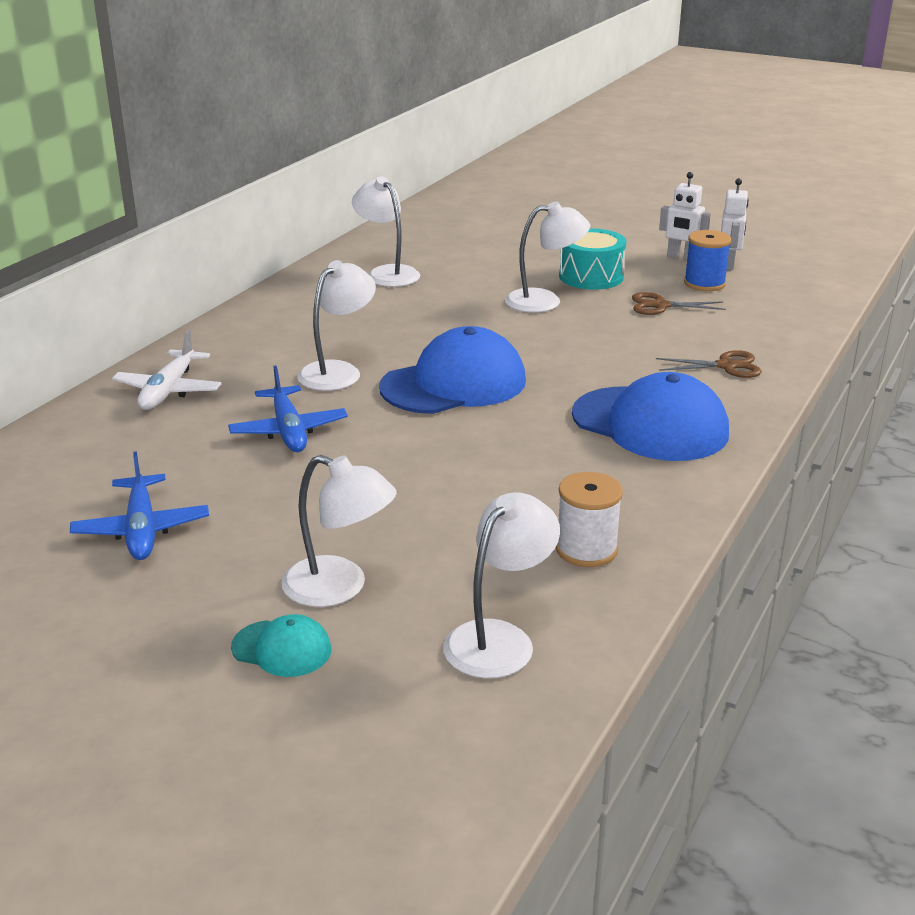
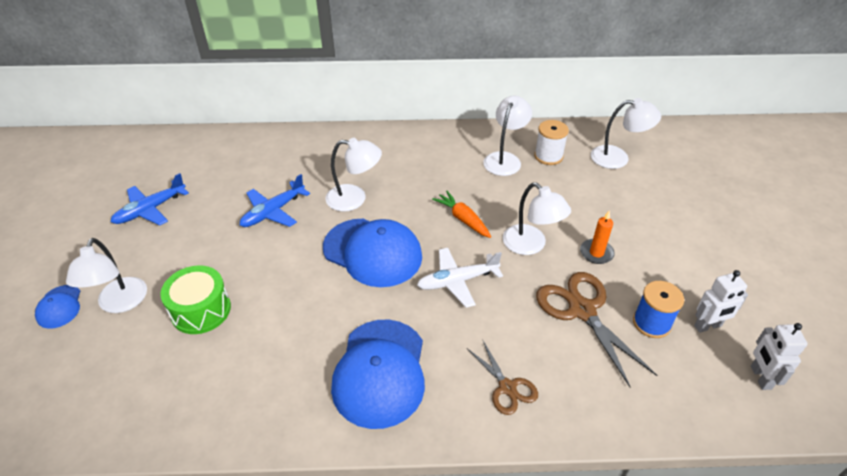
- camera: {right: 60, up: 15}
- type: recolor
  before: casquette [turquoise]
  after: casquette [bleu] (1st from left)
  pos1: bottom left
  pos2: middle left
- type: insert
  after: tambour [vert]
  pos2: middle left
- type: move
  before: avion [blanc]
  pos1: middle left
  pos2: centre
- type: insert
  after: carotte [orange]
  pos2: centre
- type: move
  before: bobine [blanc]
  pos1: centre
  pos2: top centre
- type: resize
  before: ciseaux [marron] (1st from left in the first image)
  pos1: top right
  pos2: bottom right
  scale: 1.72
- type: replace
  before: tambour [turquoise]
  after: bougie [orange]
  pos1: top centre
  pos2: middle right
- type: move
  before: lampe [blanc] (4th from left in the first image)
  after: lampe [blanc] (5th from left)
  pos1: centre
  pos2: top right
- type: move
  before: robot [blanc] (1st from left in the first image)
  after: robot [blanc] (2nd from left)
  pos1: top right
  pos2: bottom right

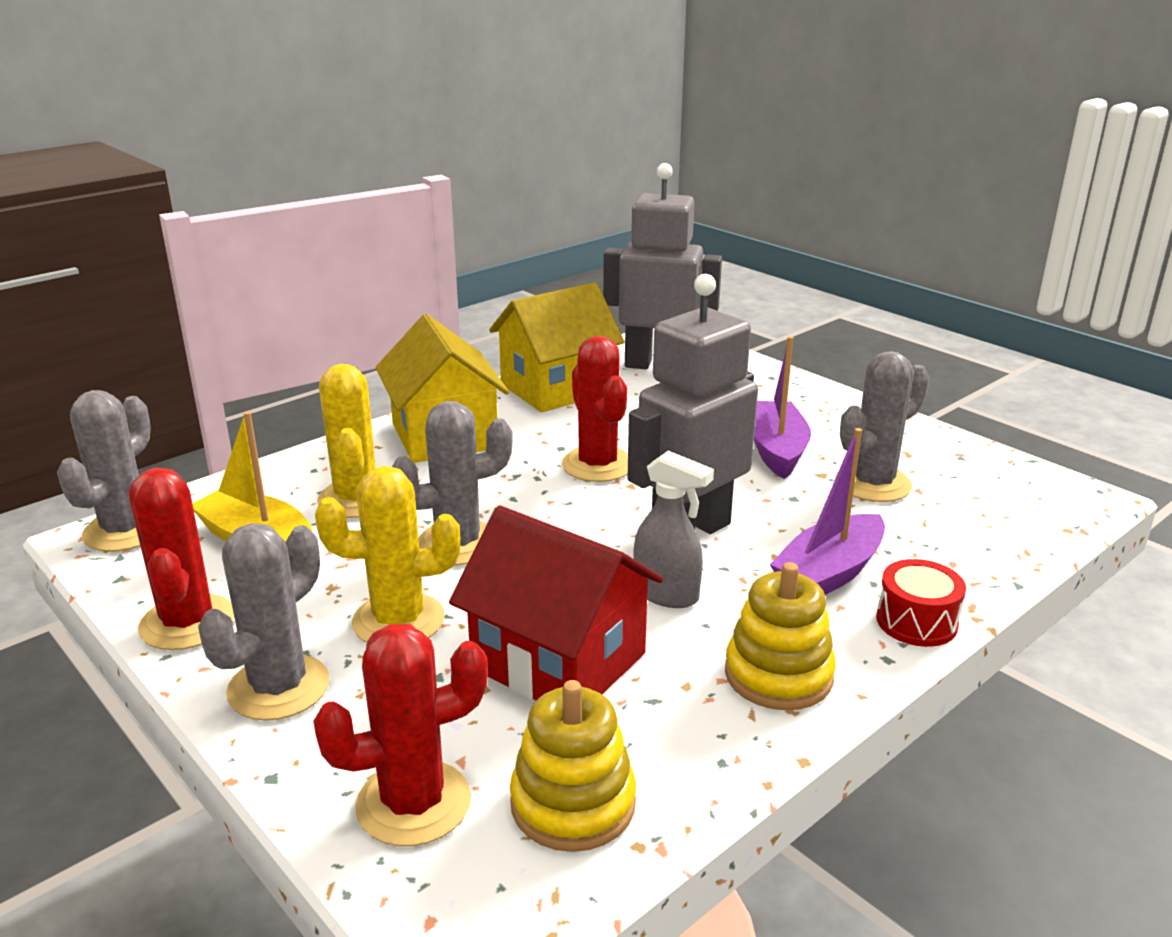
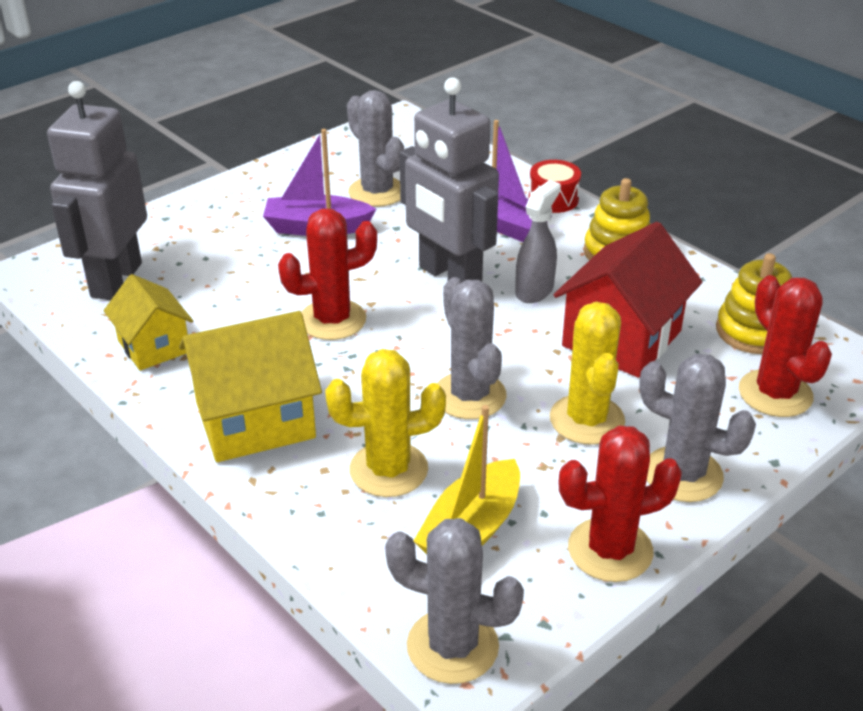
- camera: {right: -90, up: 10}
- type: resize
  before: maison [jaune] (2nd from left in the first image)
  pos1: centre
  pos2: middle left
  scale: 0.62

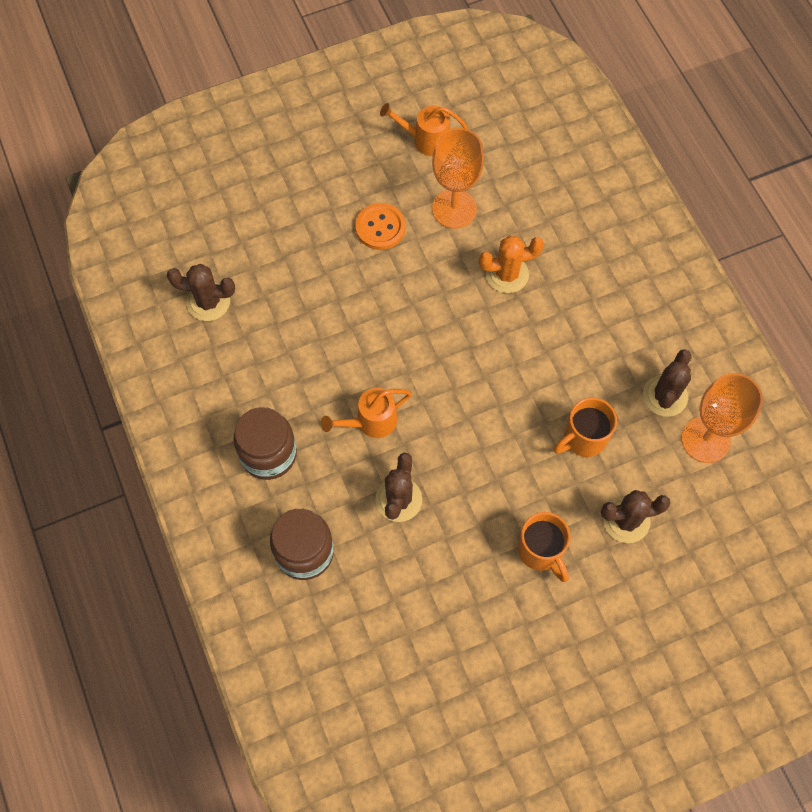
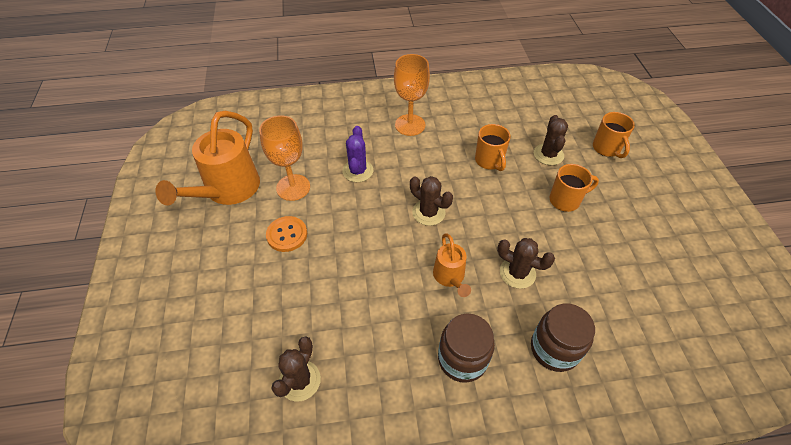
- camera: {right: -75, up: -15}
- type: resize
  before: arrosoir [orange] (2nd from left in the first image)
  pos1: top centre
  pos2: middle left
  scale: 1.9
- type: recolor
  before: cactus [orange]
  after: cactus [violet]
  pos1: top centre
  pos2: centre
- type: move
  before: verre à pied [orange] (2nd from left)
  pos1: middle right
  pos2: top centre
- type: move
  before: cactus [marron] (4th from left in the first image)
  after: cactus [marron] (2nd from left)
  pos1: middle right
  pos2: centre
- type: insert
  after: tasse [orange] (3rd from left)
  pos2: top right

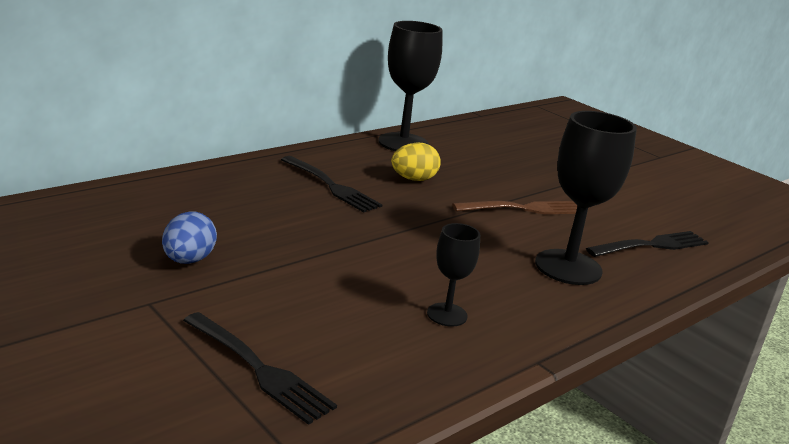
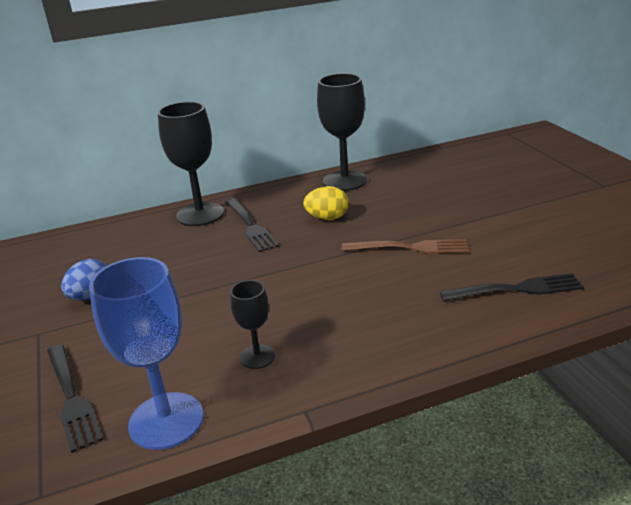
- camera: {right: 25, up: 5}
- type: insert
  after: verre à pied [bleu]
  pos2: bottom left
- type: move
  before: verre à pied [noir] (3rd from left in the first image)
  after: verre à pied [noir] (1st from left)
  pos1: middle right
  pos2: top left

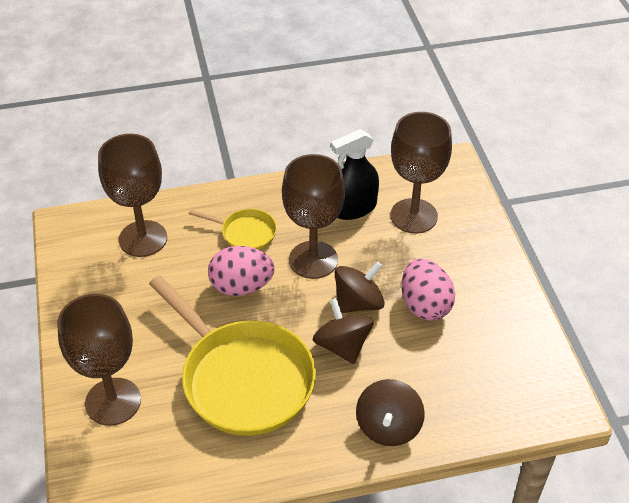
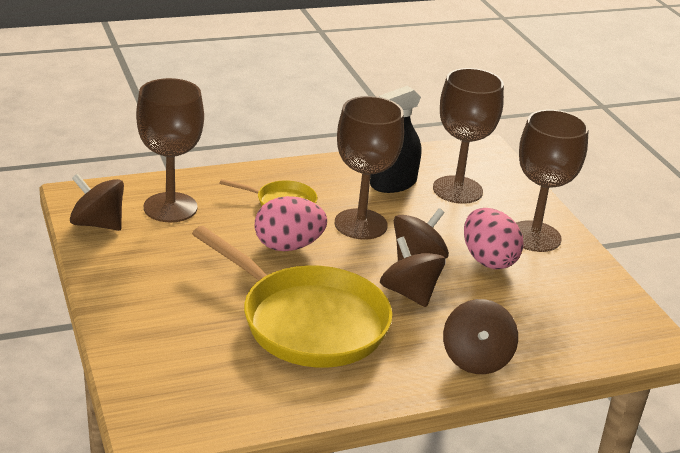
- camera: {right: -10, up: -15}
- type: insert
  after: toupie [marron] (1st from left)
  pos2: middle left
- type: move
  before: verre à pied [marron] (1st from left in the first image)
  after: verre à pied [marron] (4th from left)
  pos1: bottom left
  pos2: middle right

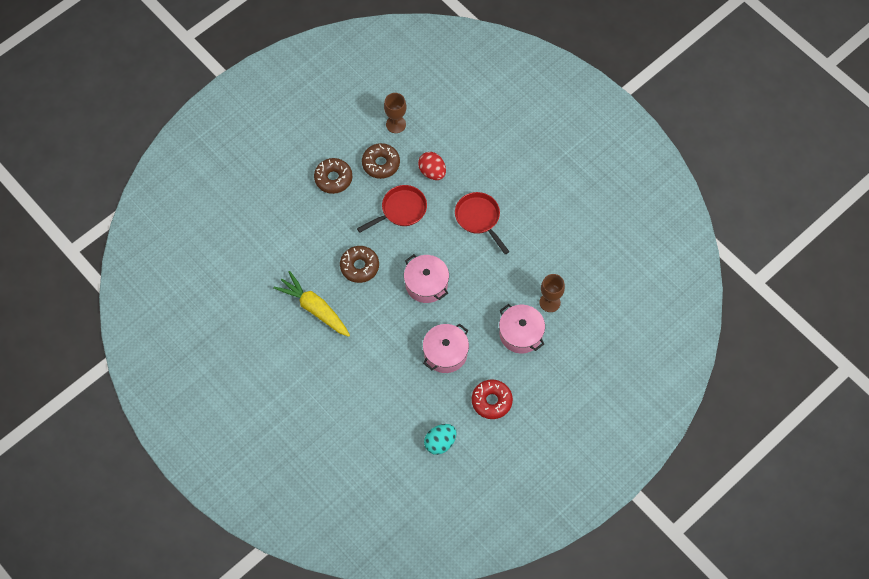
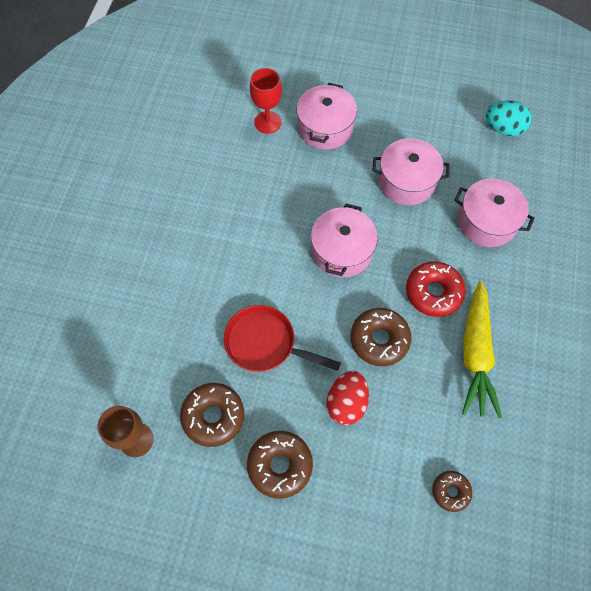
- camera: {right: -125, up: 0}
- type: recolor
  before: verre à pied [marron] (2nd from left)
  after: verre à pied [rouge]
  pos1: centre
  pos2: top centre
- type: move
  before: œuf [rouge]
  pos1: top centre
  pos2: bottom centre
- type: move
  before: beignet [rouge]
  pos1: bottom centre
  pos2: middle right
- type: insert
  after: beignet [marron] (4th from left)
  pos2: bottom right
- type: insert
  after: marmite [rose] (4th from left)
  pos2: middle right
- type: delete
  before: poêle [rouge] (2nd from left)
  pos1: centre

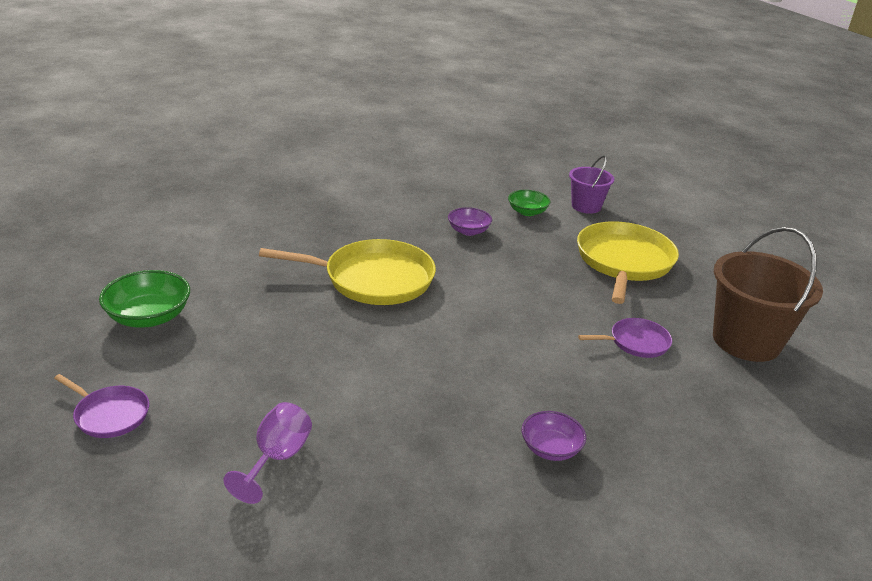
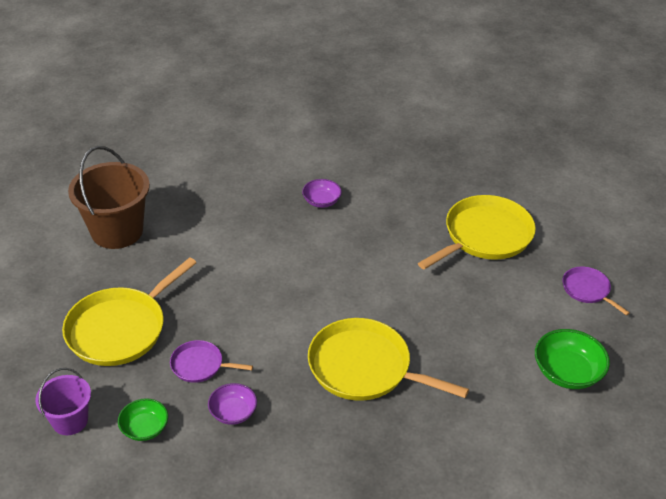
- camera: {right: -155, up: 10}
- type: move
  before: poêle [violet] (2nd from left in the first image)
  after: poêle [violet] (1st from left)
  pos1: middle right
  pos2: bottom left
- type: replace
  before: verre à pied [violet]
  after: poêle [jaune] (3rd from left)
  pos1: bottom left
  pos2: middle right

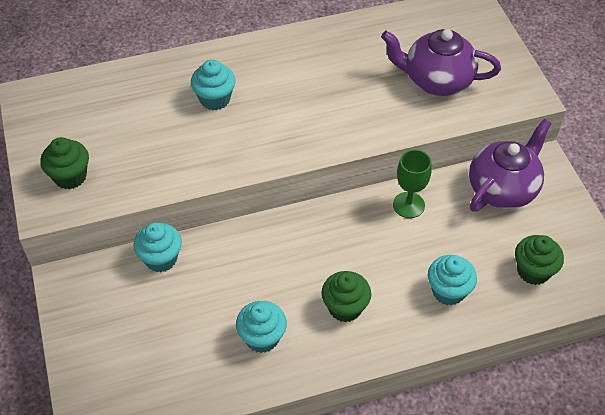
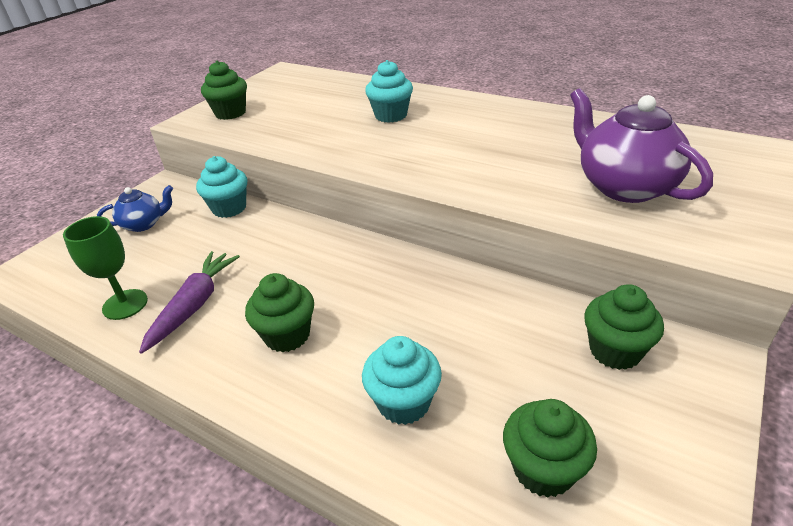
- camera: {right: 50, up: -15}
- type: move
  before: verre à pied [vert]
  pos1: middle right
  pos2: middle left
- type: insert
  after: théière [bleu]
  pos2: middle left
- type: replace
  before: muffin [turquoise] (3rd from left)
  after: carotte [violet]
  pos1: bottom centre
  pos2: middle left
- type: replace
  before: théière [violet] (2nd from left)
  after: muffin [vert] (4th from left)
  pos1: middle right
  pos2: middle right

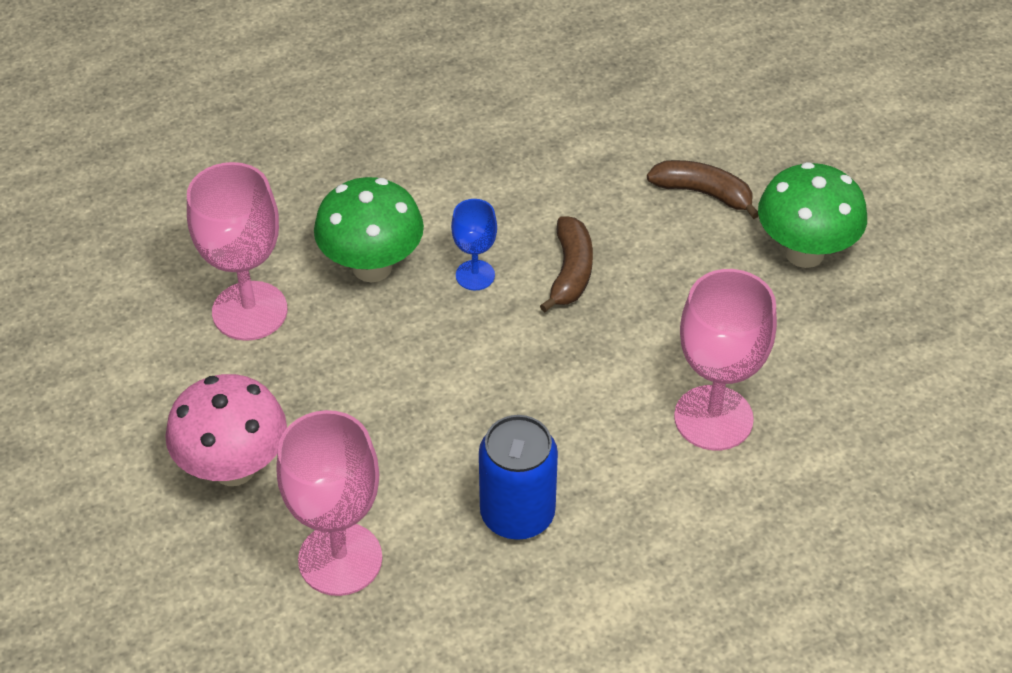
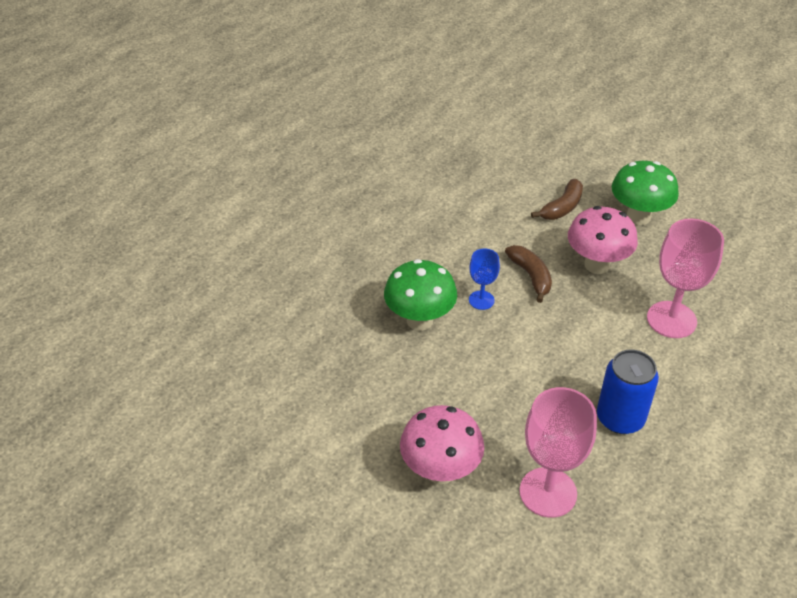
- camera: {right: -30, up: -5}
- type: rotate
  before: banane [marron] (2nd from left)
  pos1: top right
  pos2: top right
  turn: 135
- type: insert
  after: champignon [rose] (2nd from left)
  pos2: middle right
- type: delete
  before: verre à pied [rose] (1st from left)
  pos1: middle left

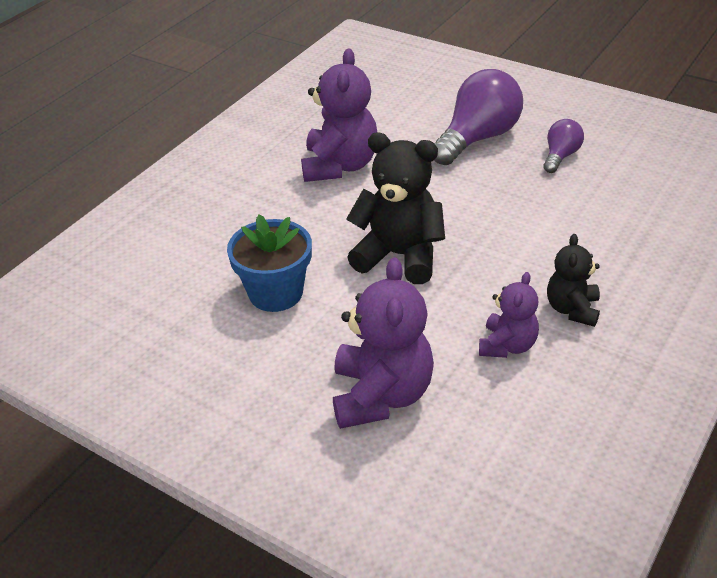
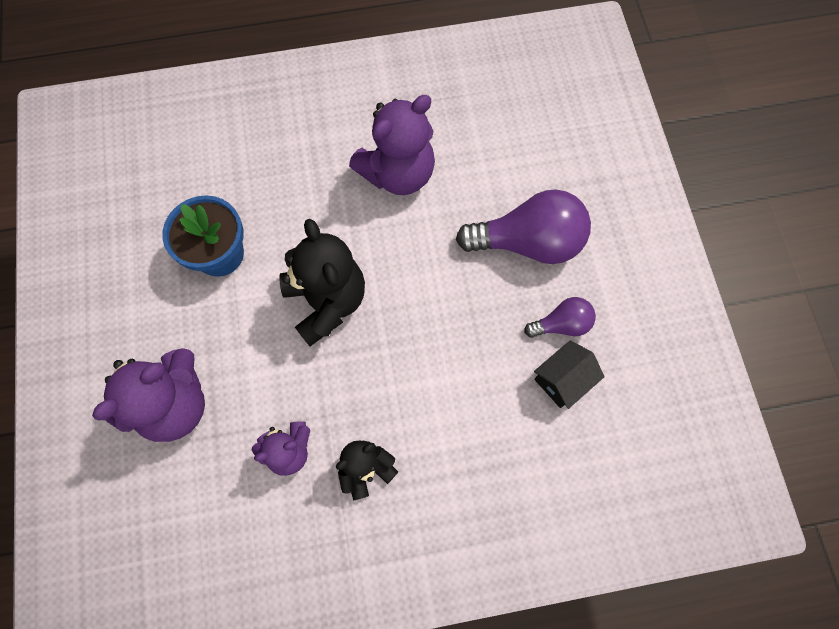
- camera: {right: 45, up: 30}
- type: insert
  after: maison [noir]
  pos2: middle right

